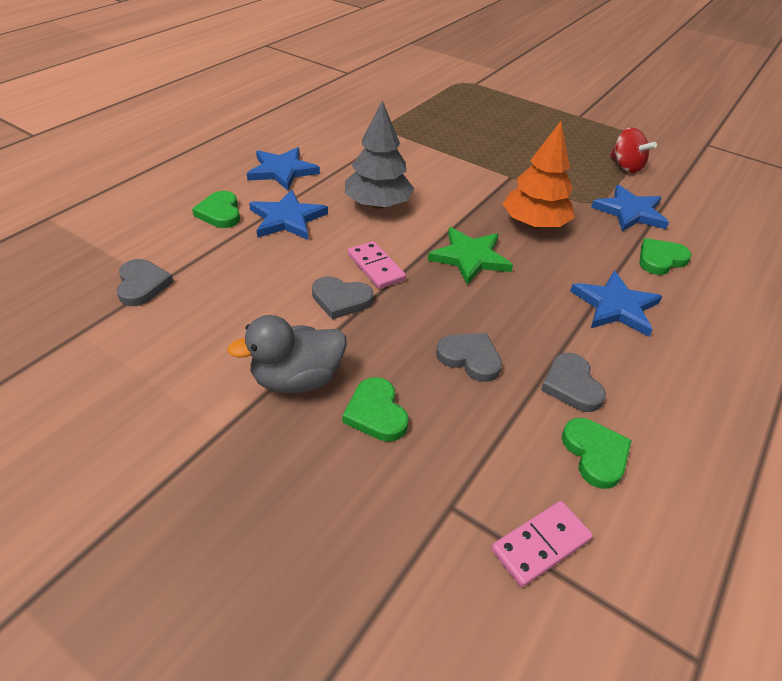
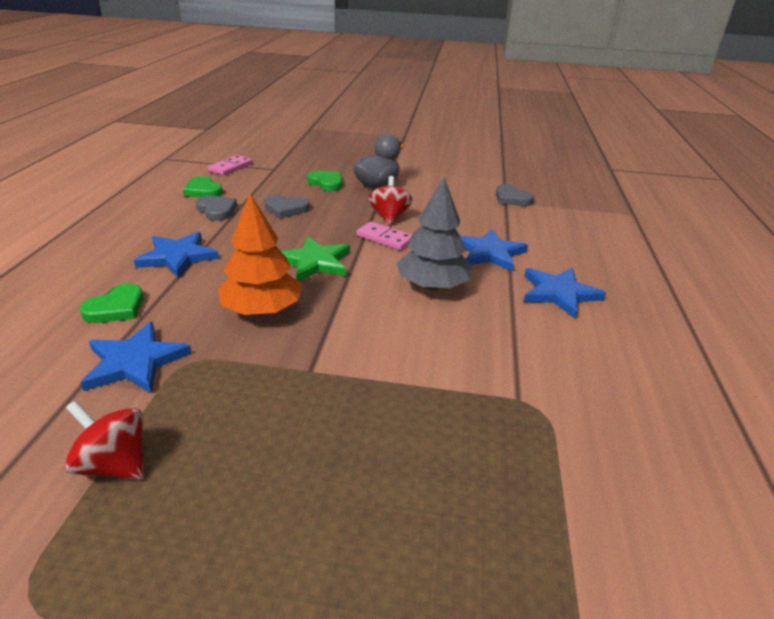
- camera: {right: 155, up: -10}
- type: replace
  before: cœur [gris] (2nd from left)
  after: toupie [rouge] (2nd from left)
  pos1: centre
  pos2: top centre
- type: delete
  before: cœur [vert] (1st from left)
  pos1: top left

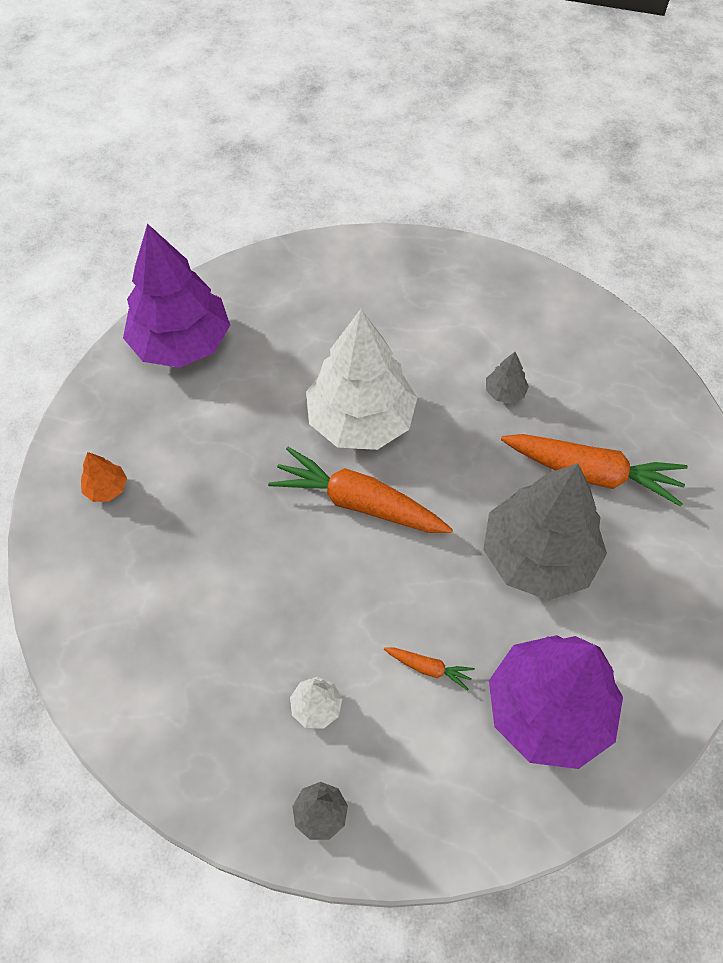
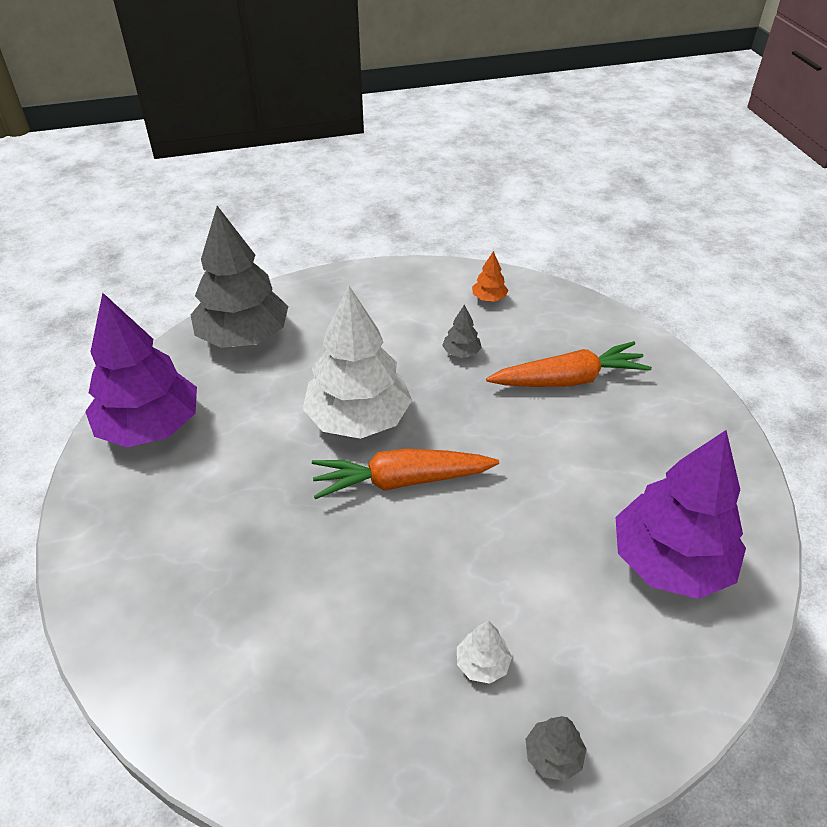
- camera: {right: -30, up: -15}
- type: move
  before: arbre [gris] (3rd from left in the first image)
  after: arbre [gris] (1st from left)
  pos1: middle right
  pos2: middle left
- type: move
  before: arbre [orange]
  pos1: middle left
  pos2: centre
- type: delete
  before: carotte [orange] (2nd from left)
  pos1: bottom centre

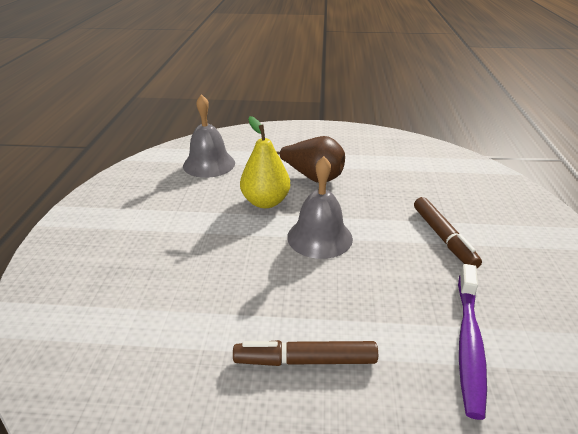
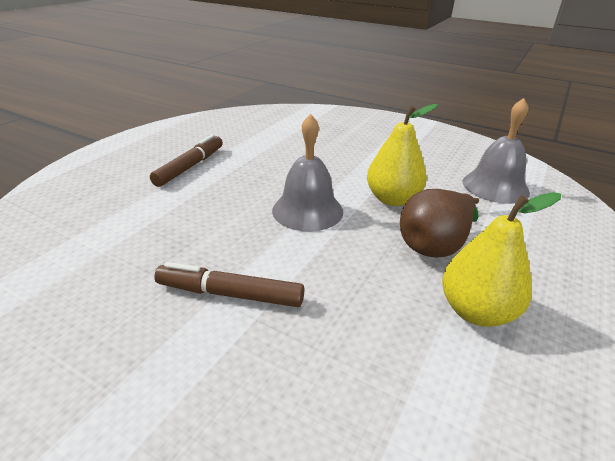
- camera: {right: 115, up: 0}
- type: insert
  after: poire [jaune] (2nd from left)
  pos2: middle right
- type: delete
  before: brosse à dents [violet]
  pos1: bottom right

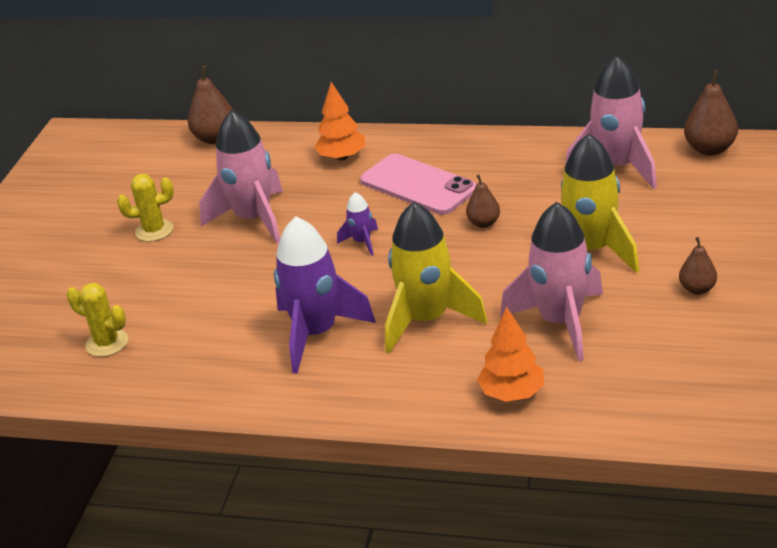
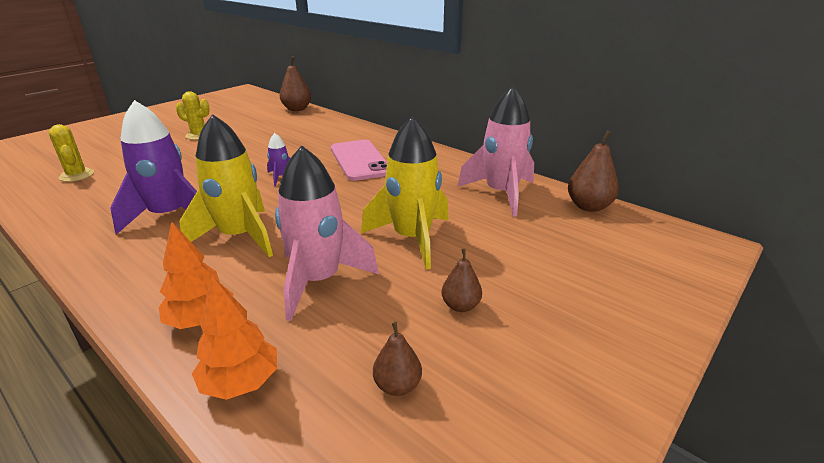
- camera: {right: 25, up: -5}
- type: move
  before: arbre [orange] (1st from left in the first image)
  after: arbre [orange] (2nd from left)
  pos1: top centre
  pos2: bottom left
- type: move
  before: poire [marron] (2nd from left)
  pos1: centre
  pos2: bottom centre
- type: delete
  before: fusée [rose] (1st from left)
  pos1: top left

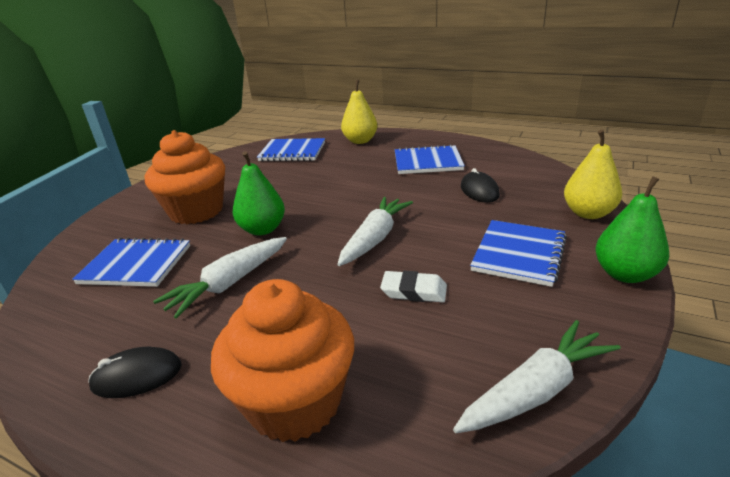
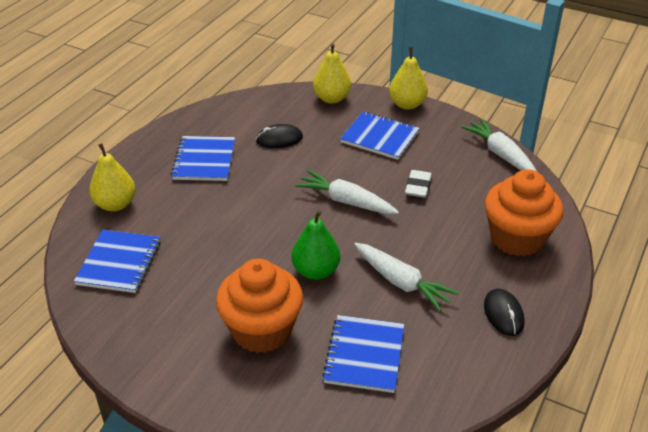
- camera: {right: -90, up: 10}
- type: recolor
  before: poire [vert] (2nd from left)
  after: poire [jaune] (3rd from left)
  pos1: middle right
  pos2: top centre

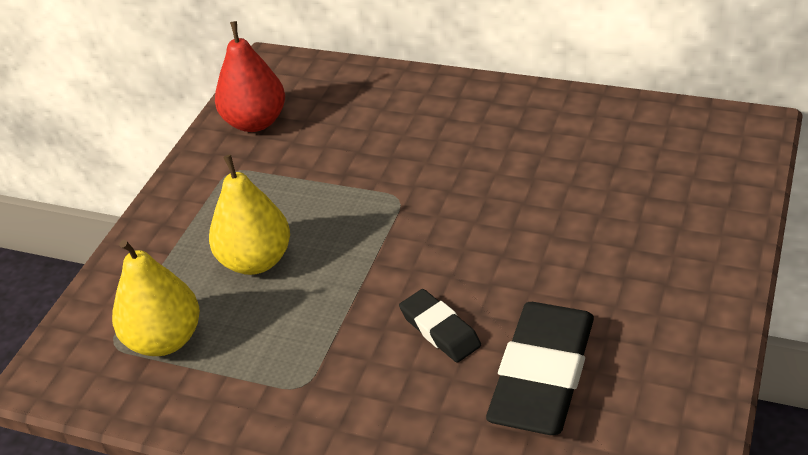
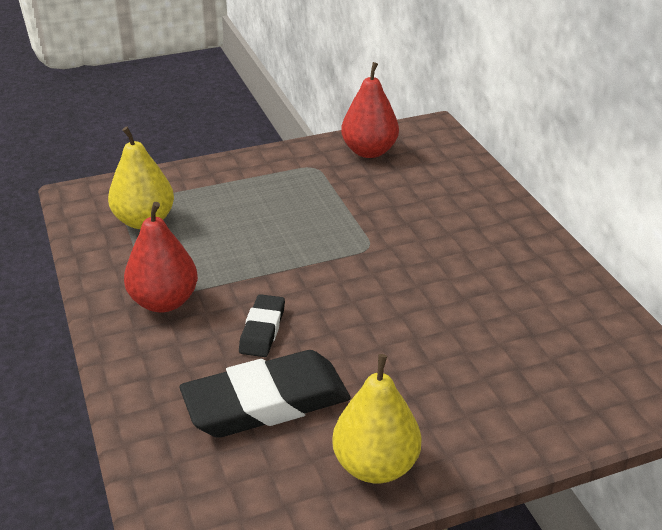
- camera: {right: 45, up: -5}
- type: insert
  after: poire [rouge] (1st from left)
  pos2: middle left
- type: move
  before: poire [jaune] (2nd from left)
  pos1: middle left
  pos2: bottom centre

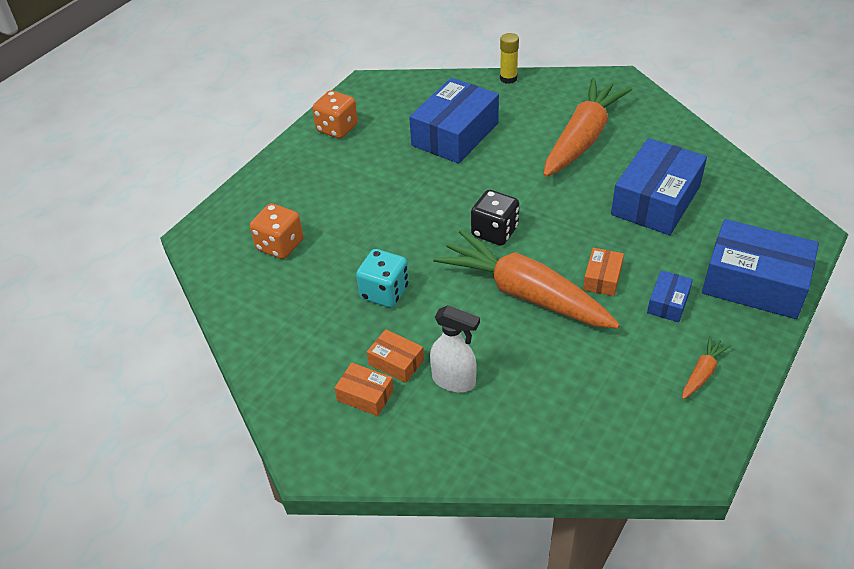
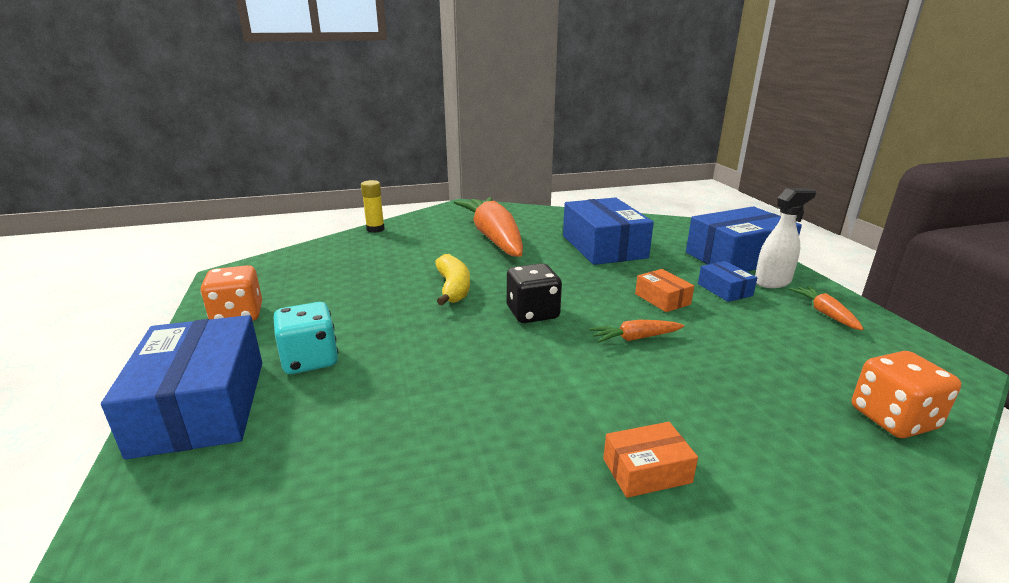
- camera: {right: -50, up: -20}
- type: move
  before: boîte [bleu] (1st from left)
  pos1: top centre
  pos2: middle left
- type: move
  before: dé [turquoise]
  pos1: centre
  pos2: middle left
- type: insert
  after: banane [jaune]
  pos2: centre
- type: resize
  before: carotte [orange] (1st from left in the first image)
  pos1: centre
  pos2: centre
  scale: 0.41
- type: move
  before: vaporisateur [blanc]
  pos1: centre
  pos2: middle right
- type: move
  before: dé [orange] (1st from left in the first image)
  after: dé [orange] (2nd from left)
  pos1: middle left
  pos2: bottom right
- type: delete
  before: boîte [orange] (1st from left)
  pos1: bottom centre

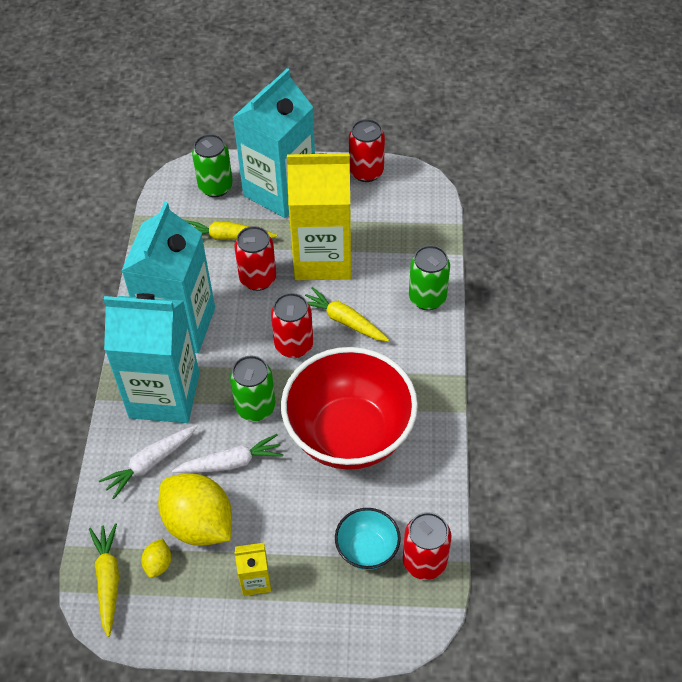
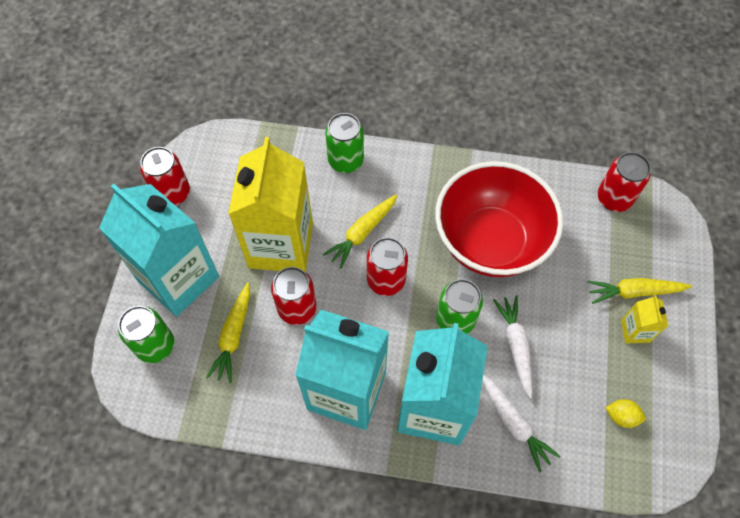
- camera: {right: -85, up: 10}
- type: move
  before: carotte [jaune] (1st from left in the first image)
  after: carotte [jaune] (3rd from left)
  pos1: bottom left
  pos2: middle right
- type: delete
  before: citron [jaune] (2nd from left)
  pos1: bottom left
- type: delete
  before: bol [turquoise]
  pos1: bottom centre

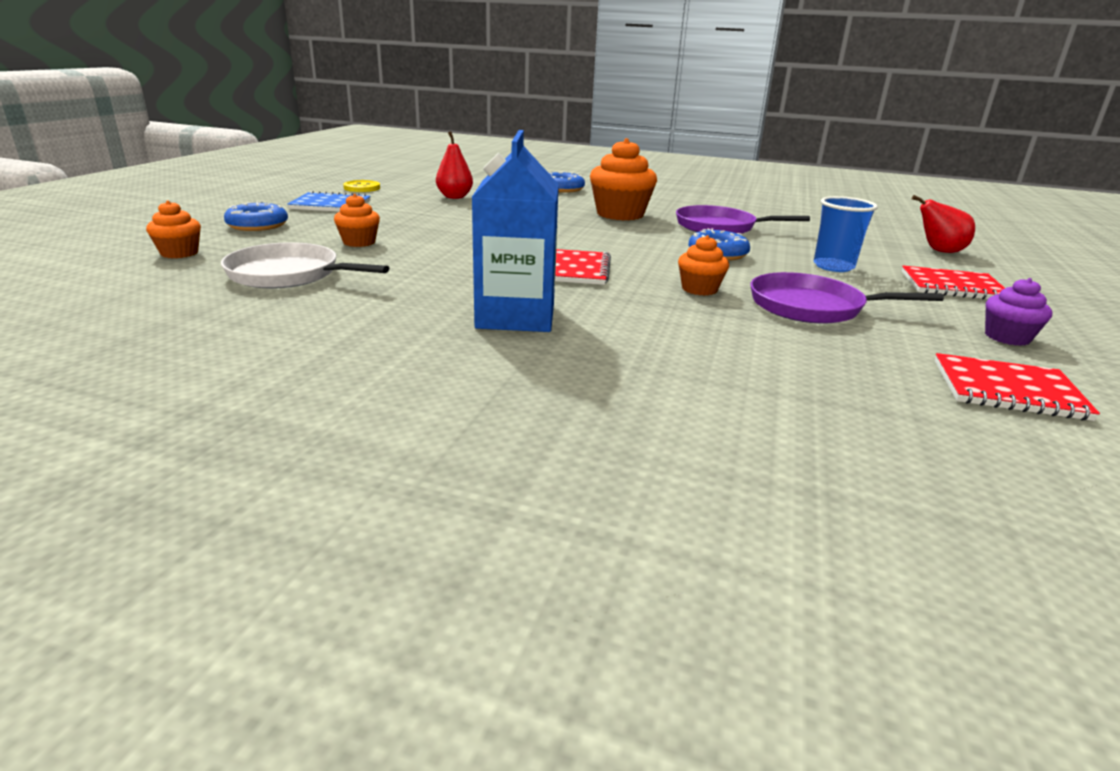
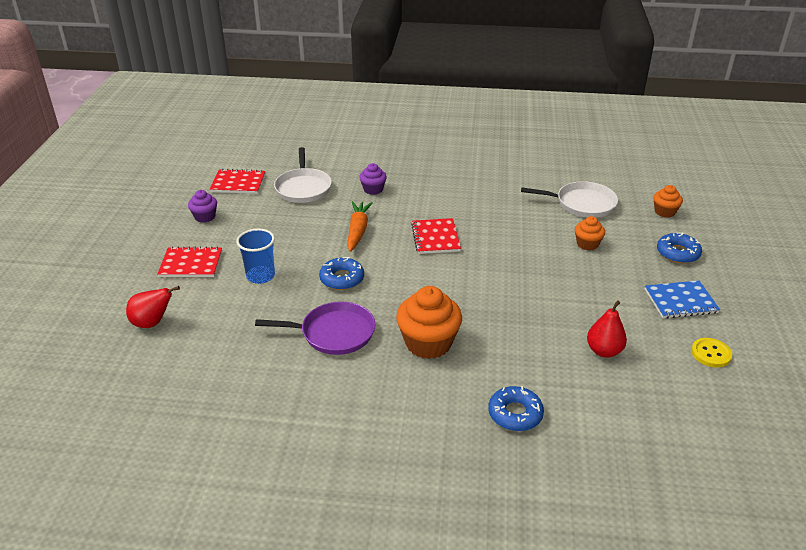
- camera: {right: 170, up: 10}
- type: insert
  after: poêle [blanc] (1st from left)
  pos2: top centre
- type: replace
  before: muffin [orange] (4th from left)
  after: carotte [orange]
  pos1: centre
  pos2: centre
- type: insert
  after: muffin [violet] (2nd from left)
  pos2: top centre
- type: delete
  before: brique de lait [bleu]
  pos1: top centre
- type: delete
  before: poêle [violet] (2nd from left)
  pos1: middle right

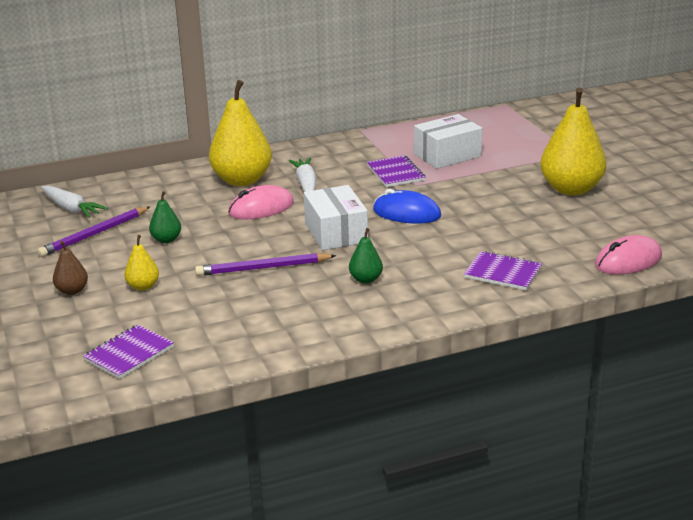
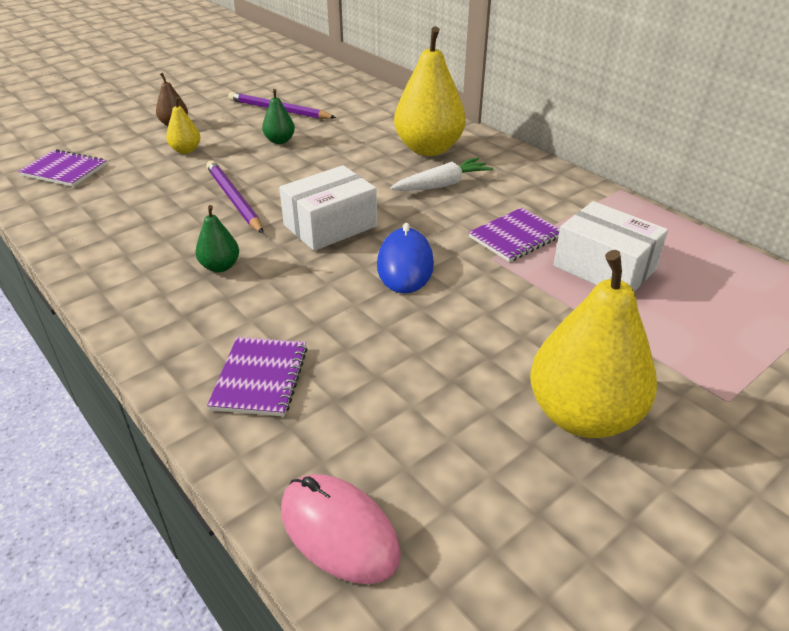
- camera: {right: 70, up: 10}
- type: delete
  before: carotte [blanc] (1st from left)
  pos1: middle left
- type: delete
  before: souris [rose] (1st from left)
  pos1: centre

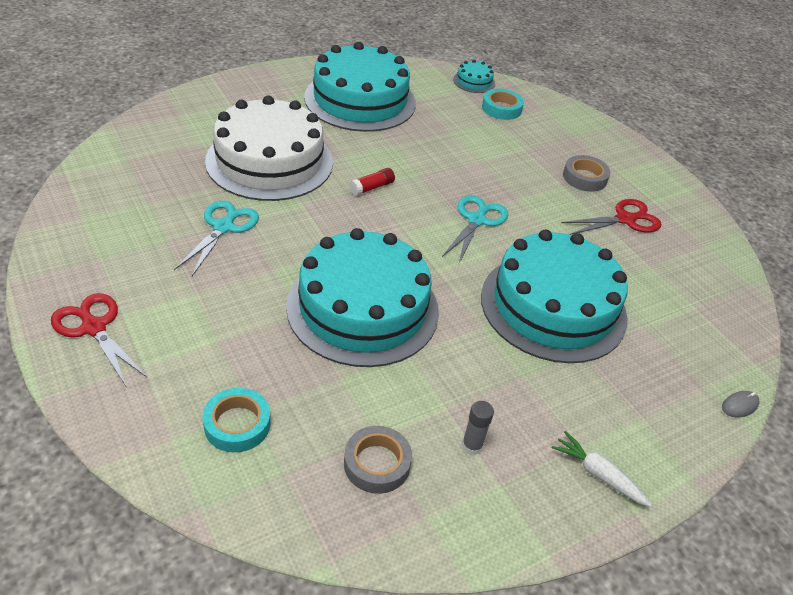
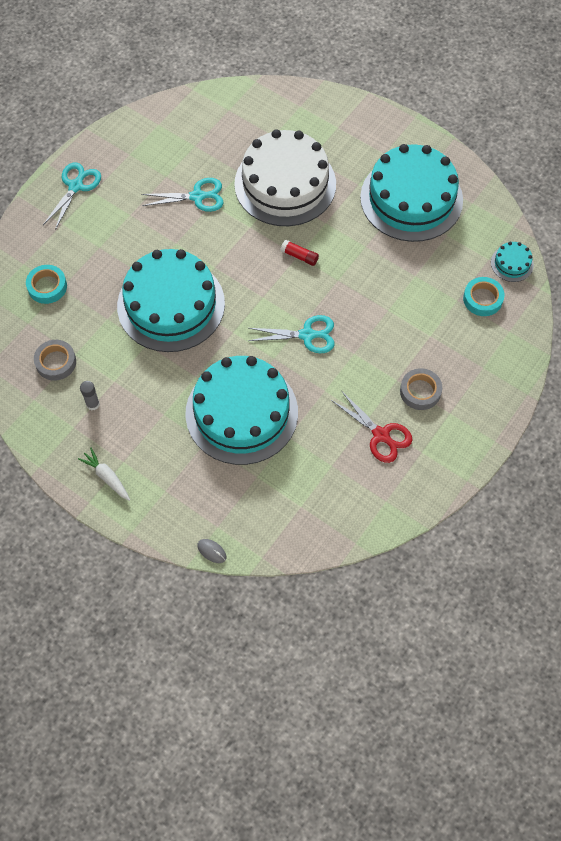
- camera: {right: 70, up: 20}
- type: recolor
  before: ciseaux [rouge] (1st from left)
  after: ciseaux [turquoise] (1st from left)
  pos1: middle left
  pos2: top left
- type: rotate
  before: carotte [blanc]
  pos1: bottom right
  pos2: middle left
  turn: -60

